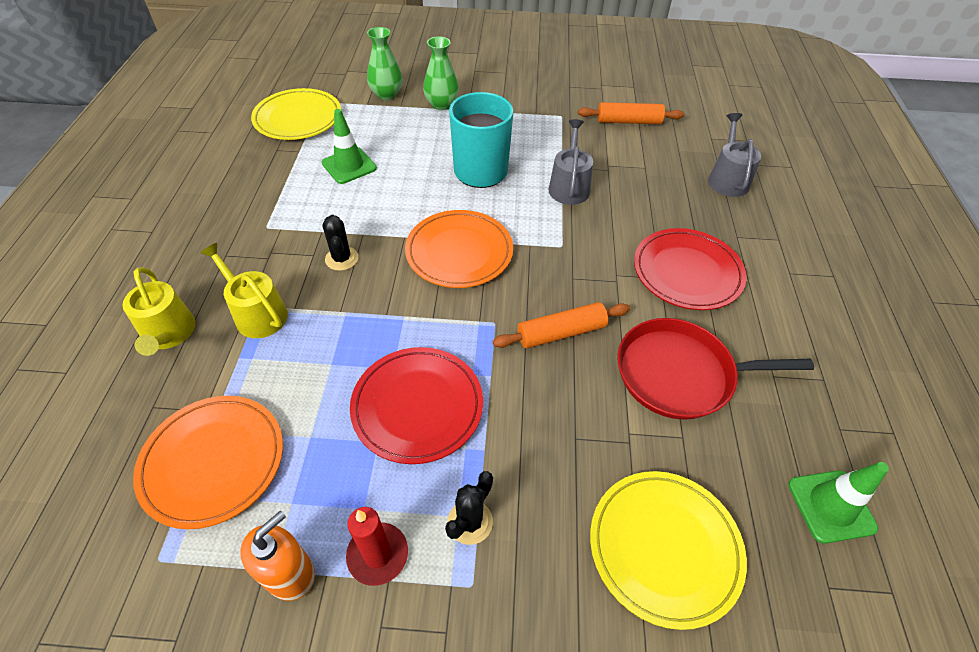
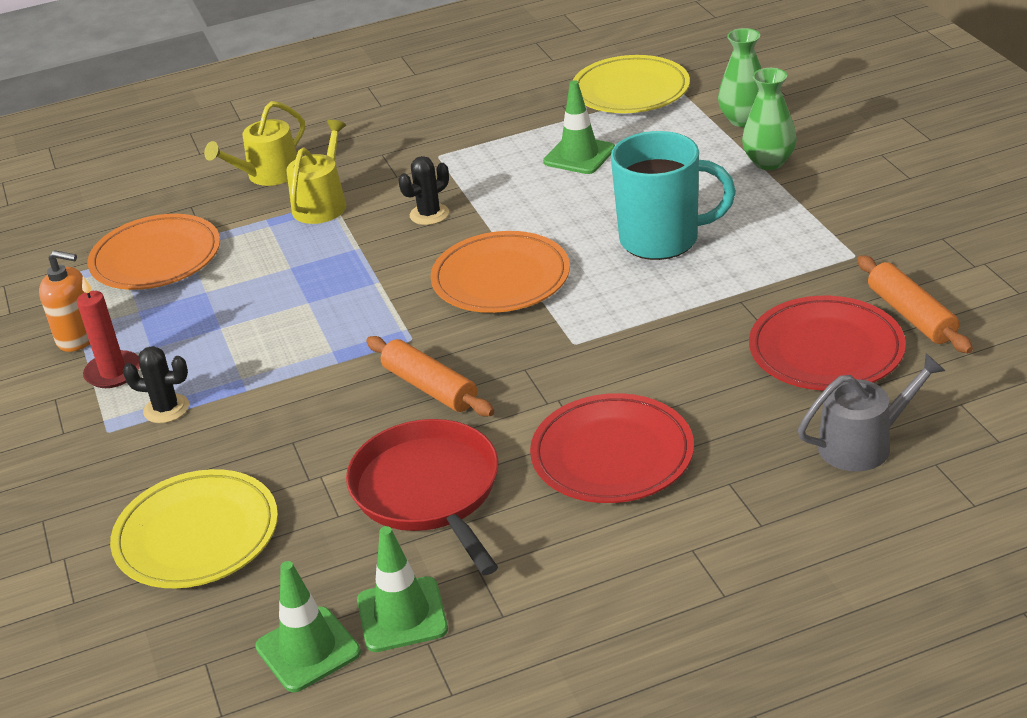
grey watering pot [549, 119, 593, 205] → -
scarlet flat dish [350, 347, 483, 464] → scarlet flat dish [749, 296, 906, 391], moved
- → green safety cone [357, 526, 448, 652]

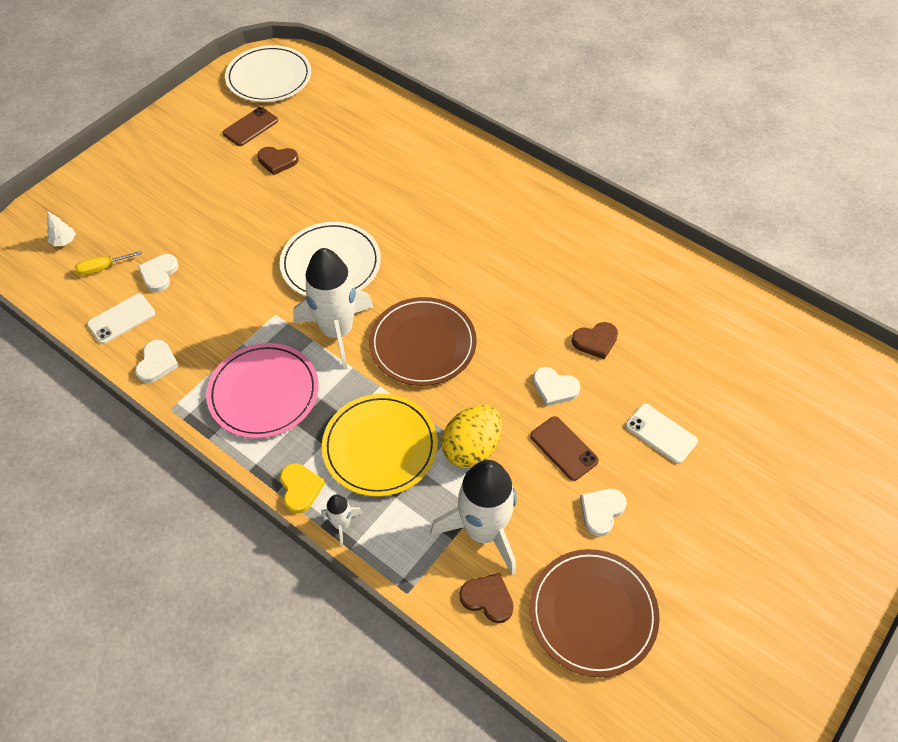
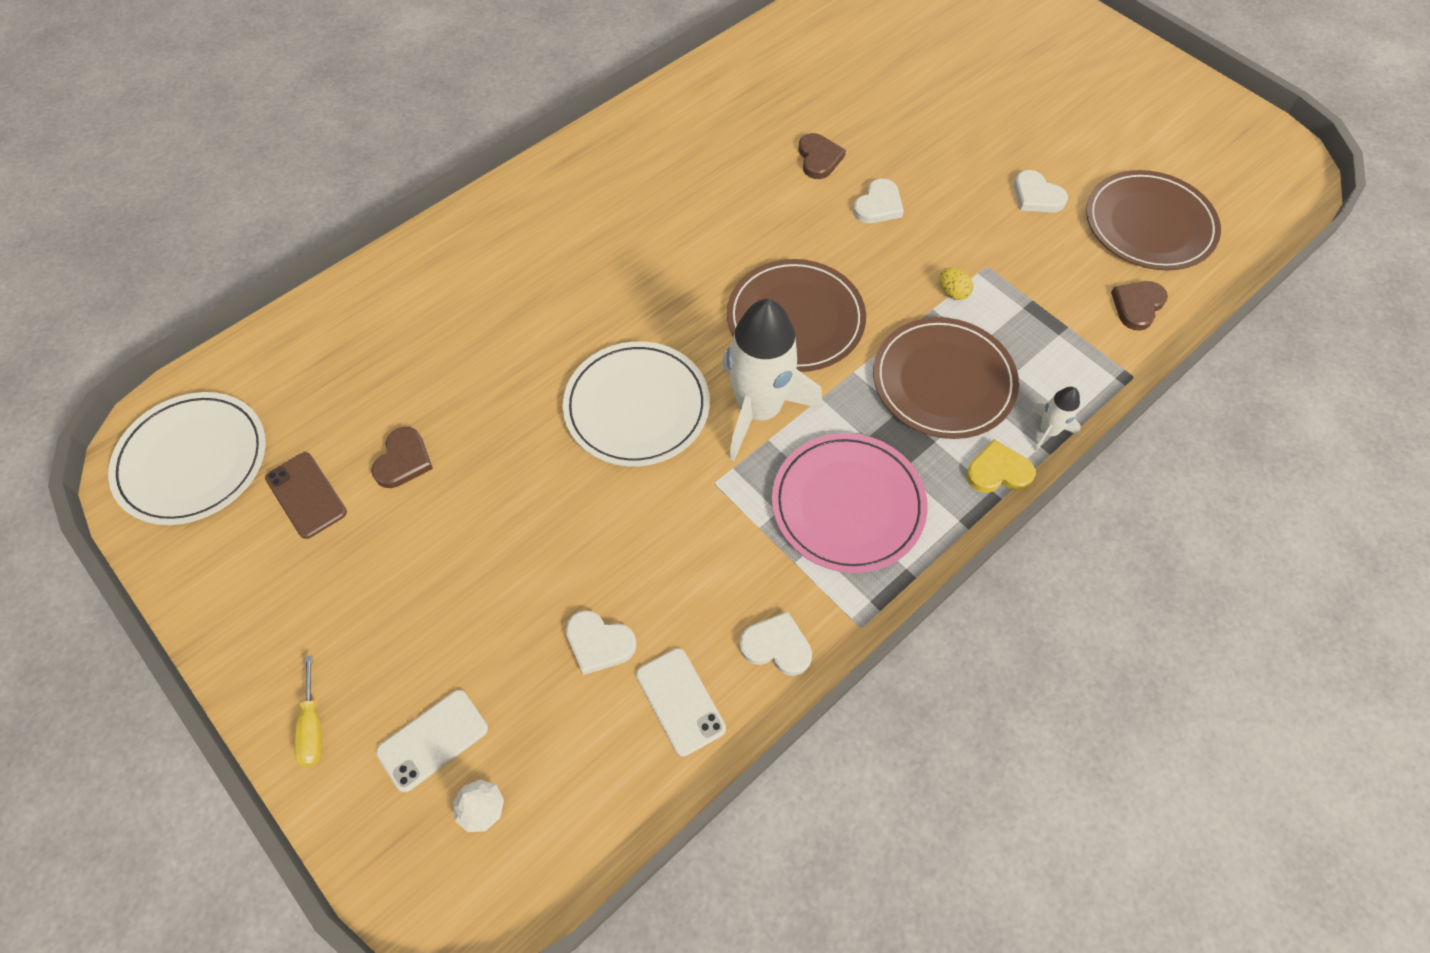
yellow screwdriver [75, 251, 142, 276] → yellow screwdriver [294, 656, 322, 767], moved
yellow flat dish [322, 394, 438, 497] → dark brown flat dish [873, 317, 1019, 439]
snow-white phone [625, 404, 698, 464] → snow-white phone [376, 690, 488, 792], moved
yellow egg shape [441, 405, 502, 468] → yellow egg shape [939, 267, 973, 300], x0.45
dark brown phone [530, 416, 599, 481] → -
snow-white toy rocket [430, 460, 517, 575] → -

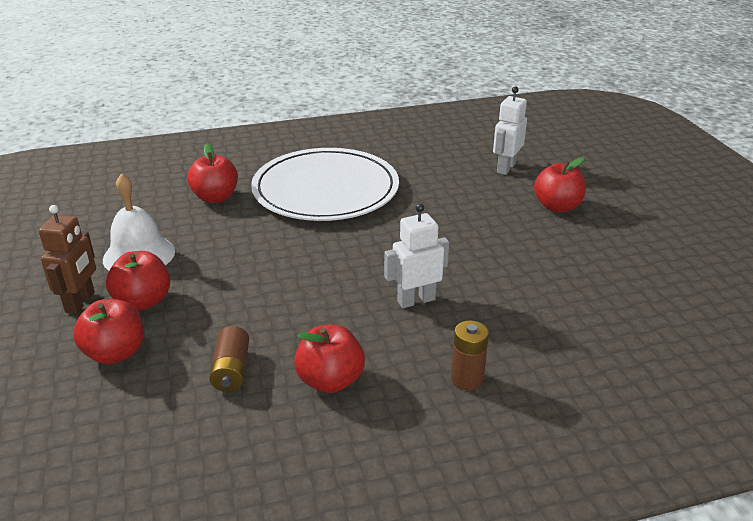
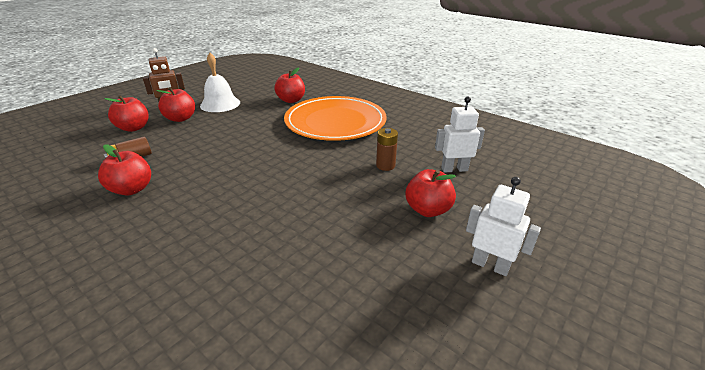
snow-white flat dish [251, 148, 399, 221] → bright orange flat dish [284, 96, 387, 141]
snow-white toy robot [384, 203, 449, 308] → snow-white toy robot [466, 177, 541, 276], moved
dark brown power cell [451, 320, 489, 390] → dark brown power cell [376, 128, 398, 171], moved

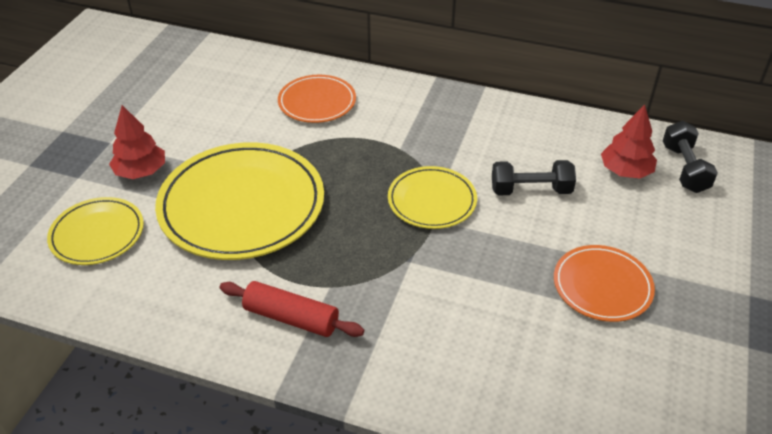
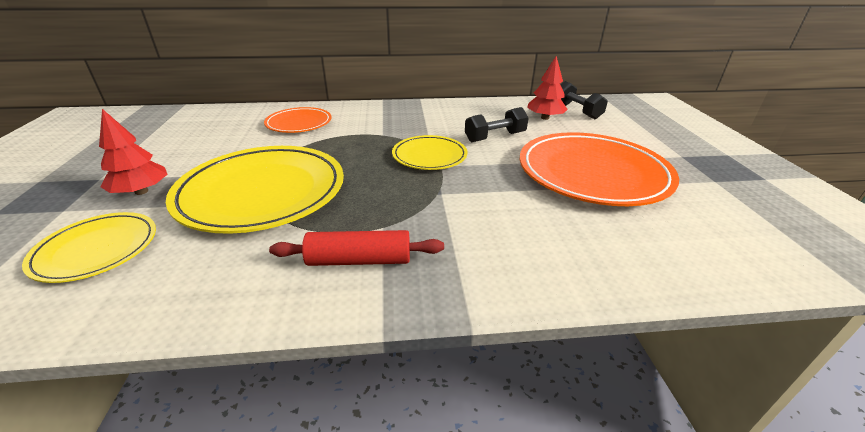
bright orange flat dish [554, 245, 655, 322] → bright orange flat dish [520, 132, 679, 206], x1.85

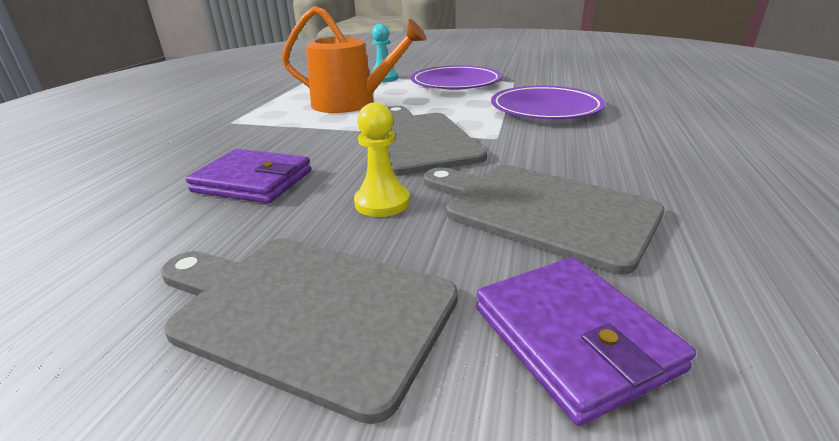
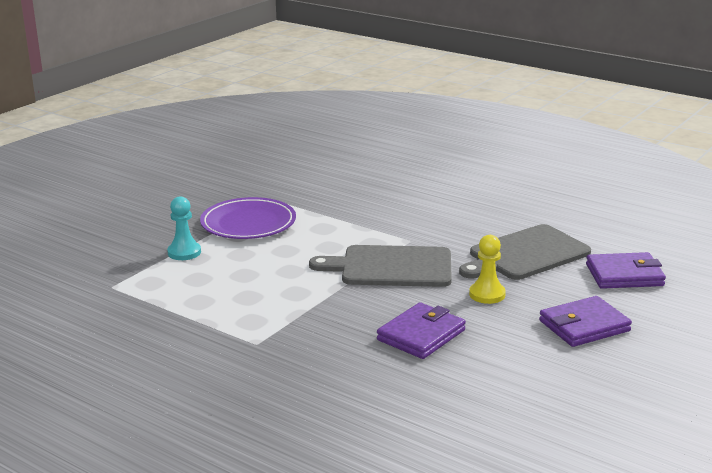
bright orange watering pot [282, 6, 427, 113] → -
violet flat dish [491, 86, 605, 119] → -
grey bread board [161, 238, 458, 424] → violet wallet [539, 296, 632, 347]

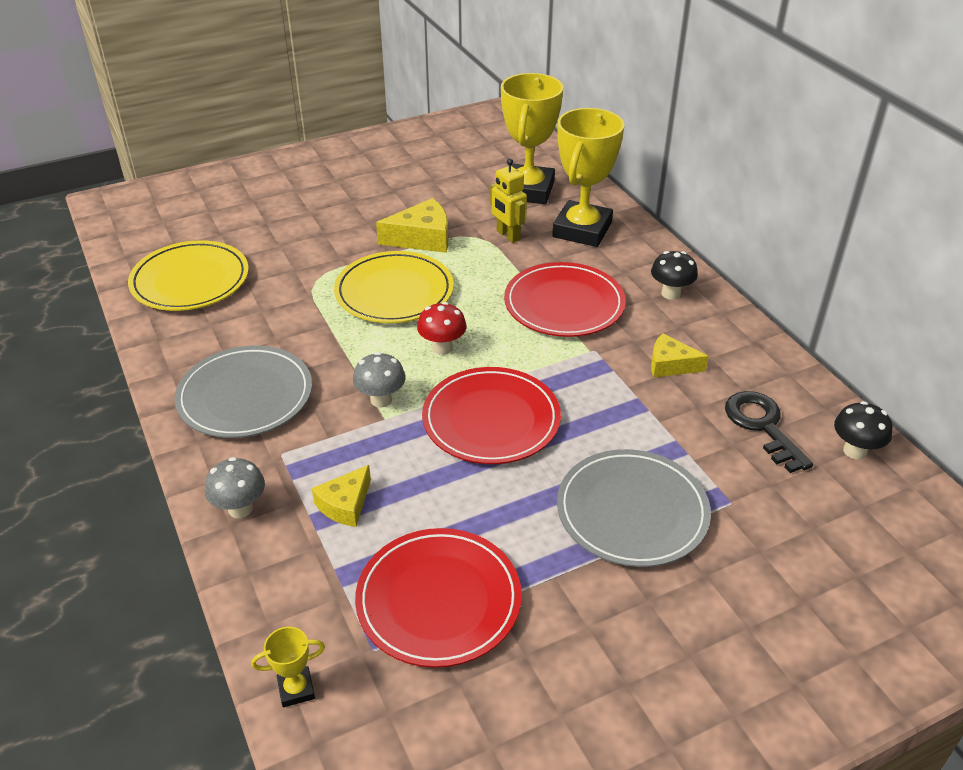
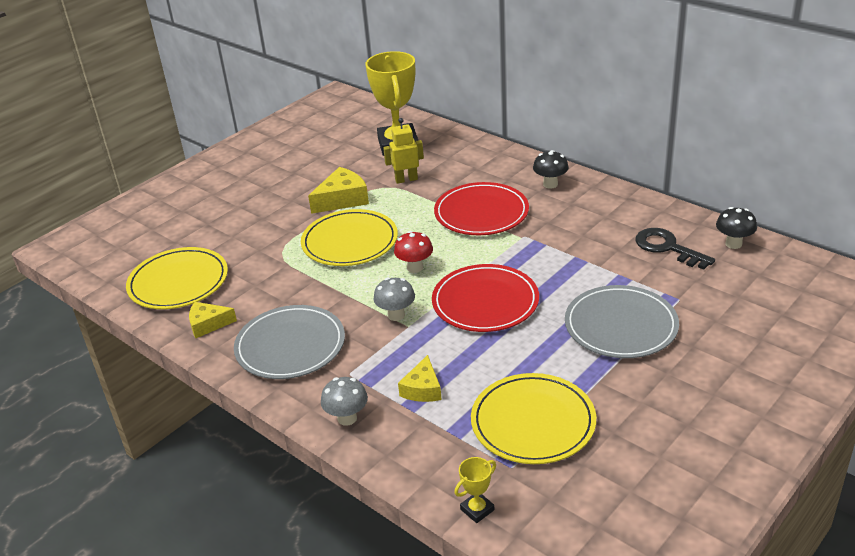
yellow prize cup [552, 108, 624, 247] → -
yellow toy robot [490, 159, 527, 243] → yellow toy robot [383, 118, 424, 184], 135 degrees clockwise
yellow cheese wedge [651, 333, 709, 378] → yellow cheese wedge [189, 302, 237, 338], moved
scarlet flat dish [355, 528, 522, 668] → yellow flat dish [471, 373, 596, 464]

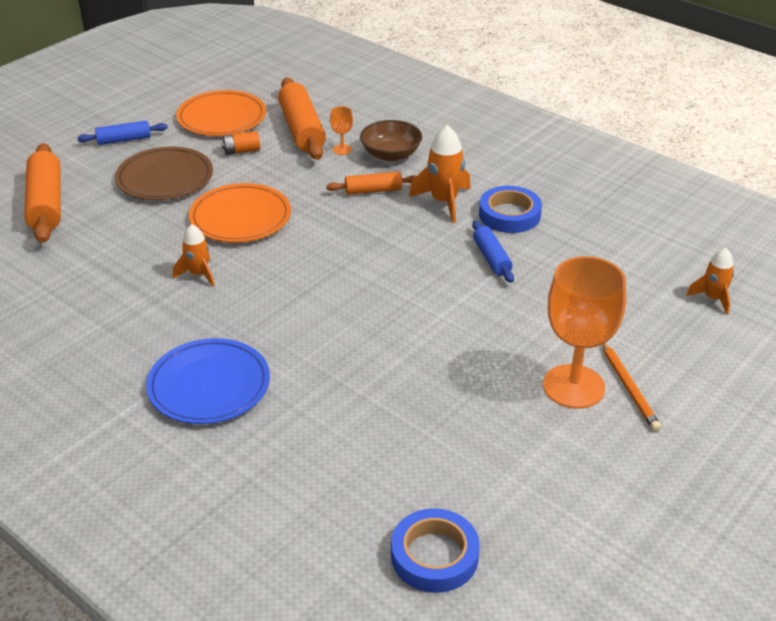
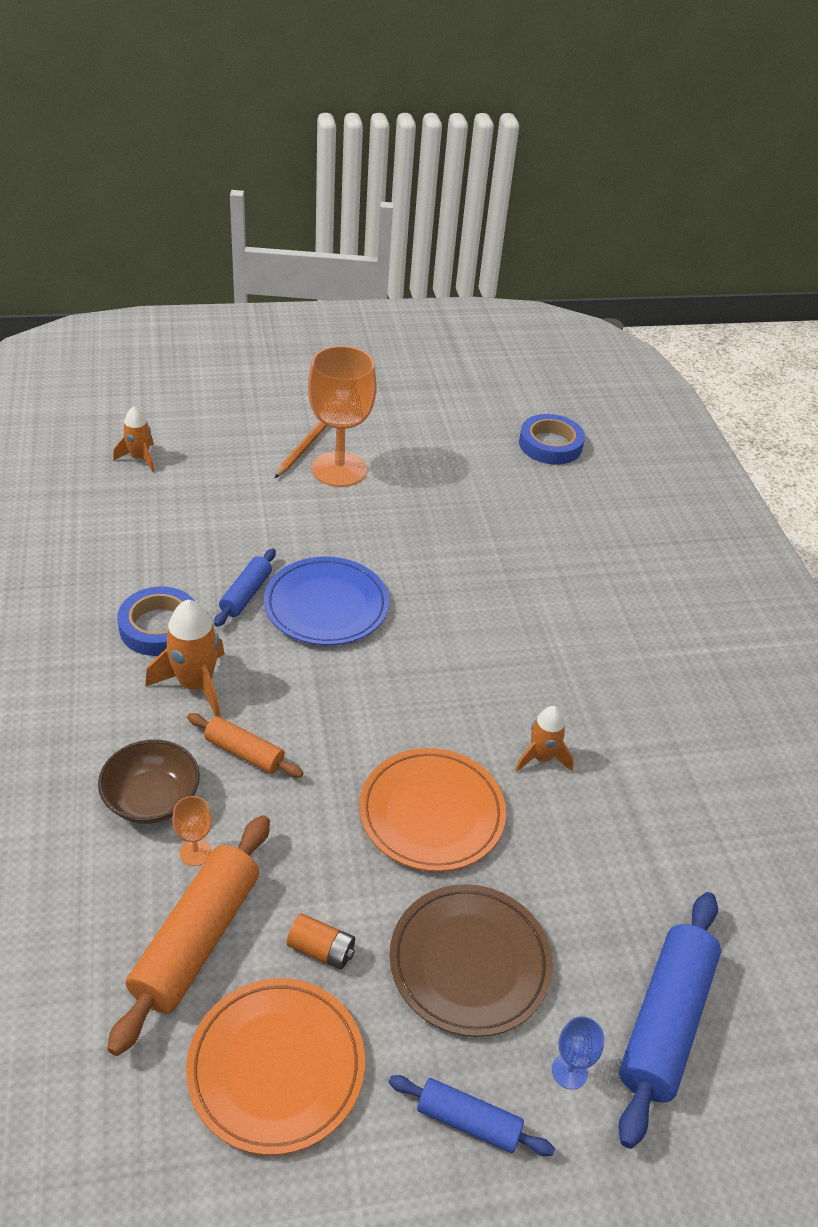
bright orange rolling pin [24, 143, 61, 243] → blue rolling pin [618, 892, 721, 1149]
blue flat dish [146, 338, 270, 424] → blue flat dish [264, 557, 389, 645], moved
- → blue goblet [552, 1016, 604, 1090]

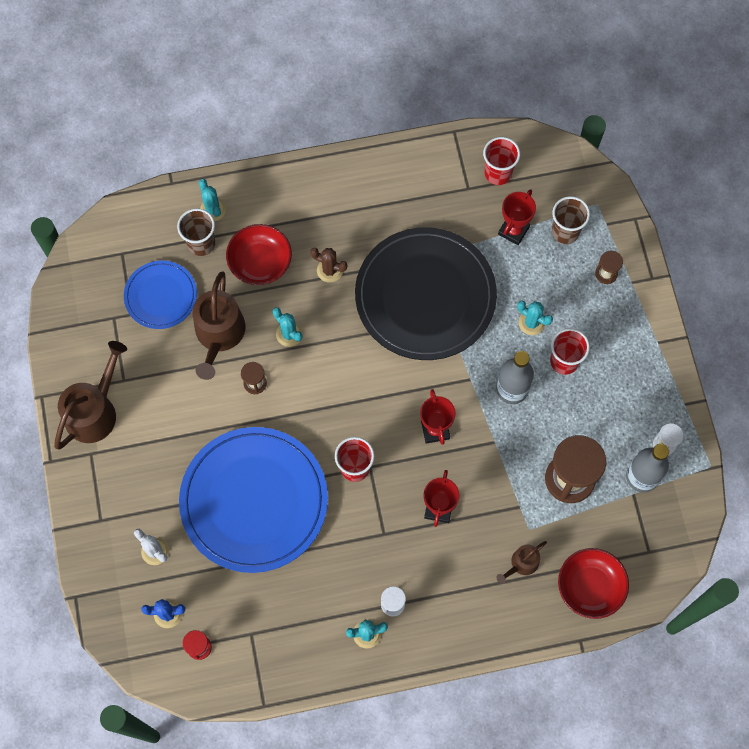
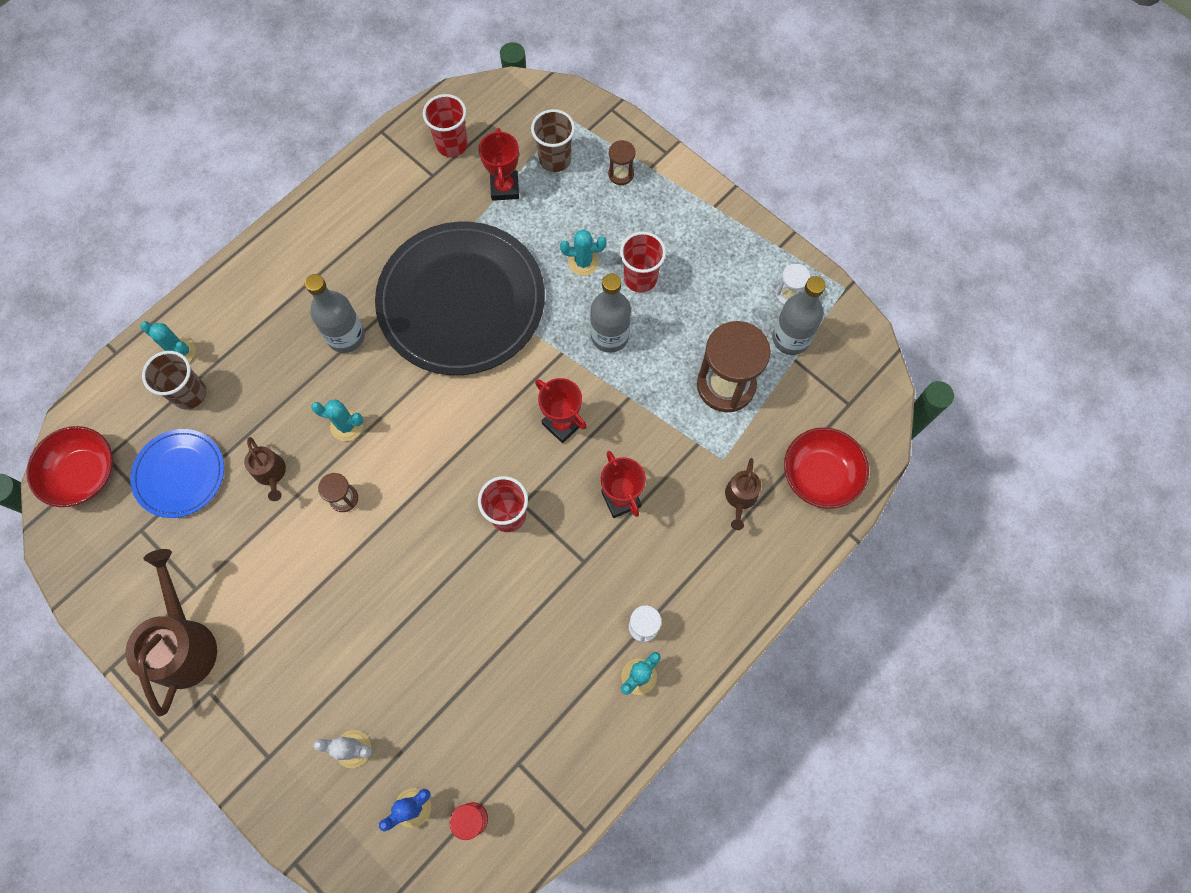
scarlet serving bowl [226, 224, 292, 285] → scarlet serving bowl [26, 426, 113, 507], moved
dark brown prickly plant [310, 248, 347, 282] → grey drink bottle [305, 274, 365, 353]
dark brown watering pot [193, 271, 246, 380] → dark brown watering pot [244, 437, 286, 501], x0.52
blue flat dish [179, 427, 328, 573] → -

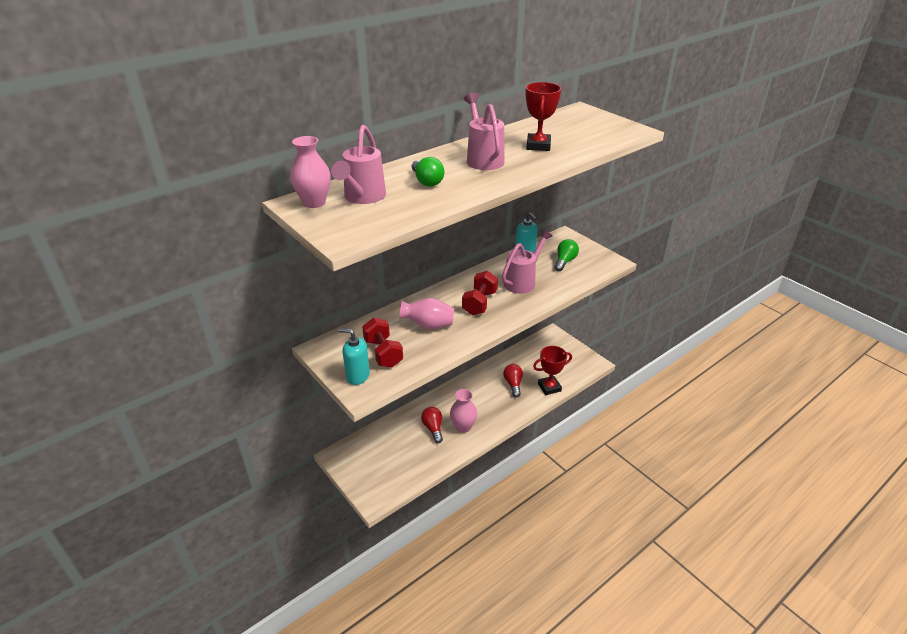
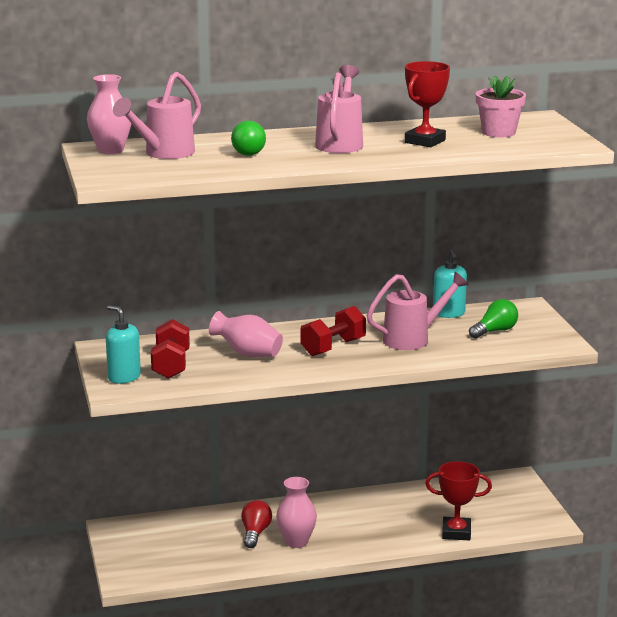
scarlet lightbulb [503, 364, 523, 397] → -
- → rose-pink flower pot [476, 75, 526, 138]

